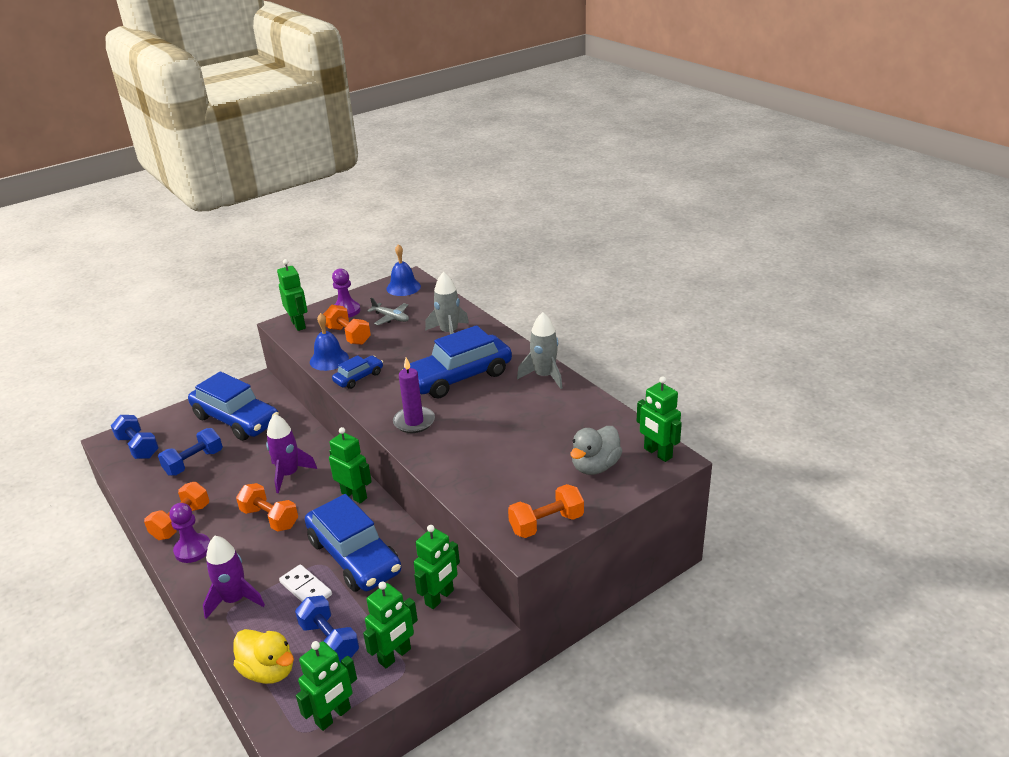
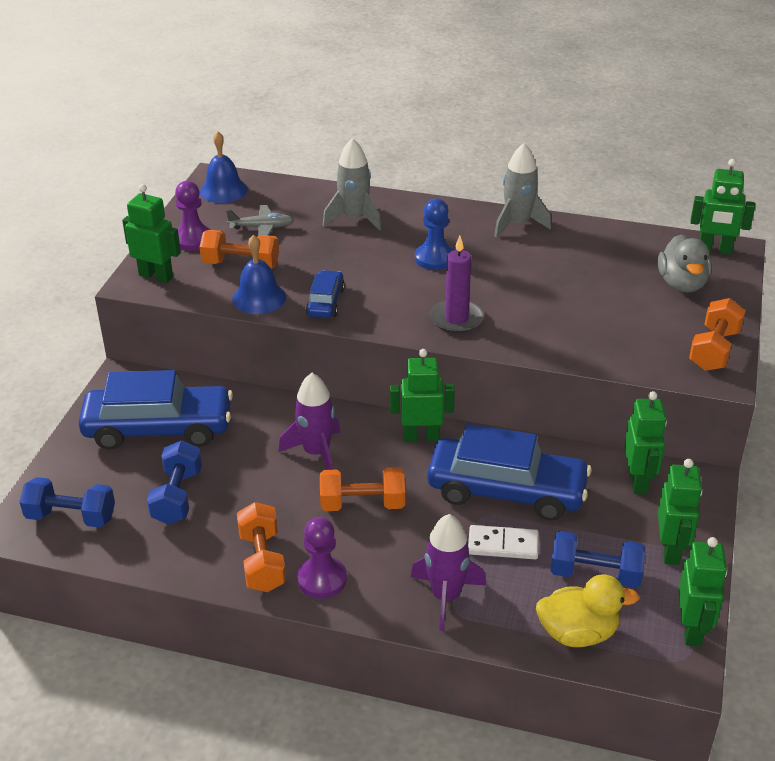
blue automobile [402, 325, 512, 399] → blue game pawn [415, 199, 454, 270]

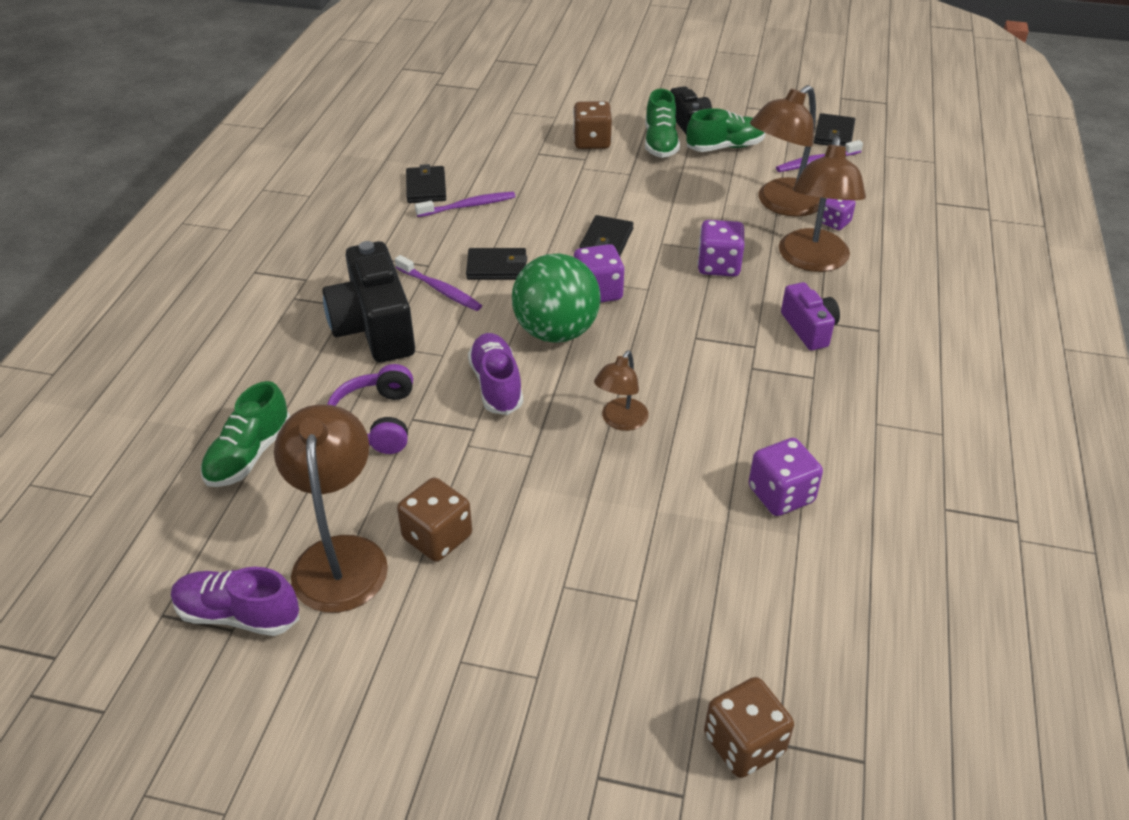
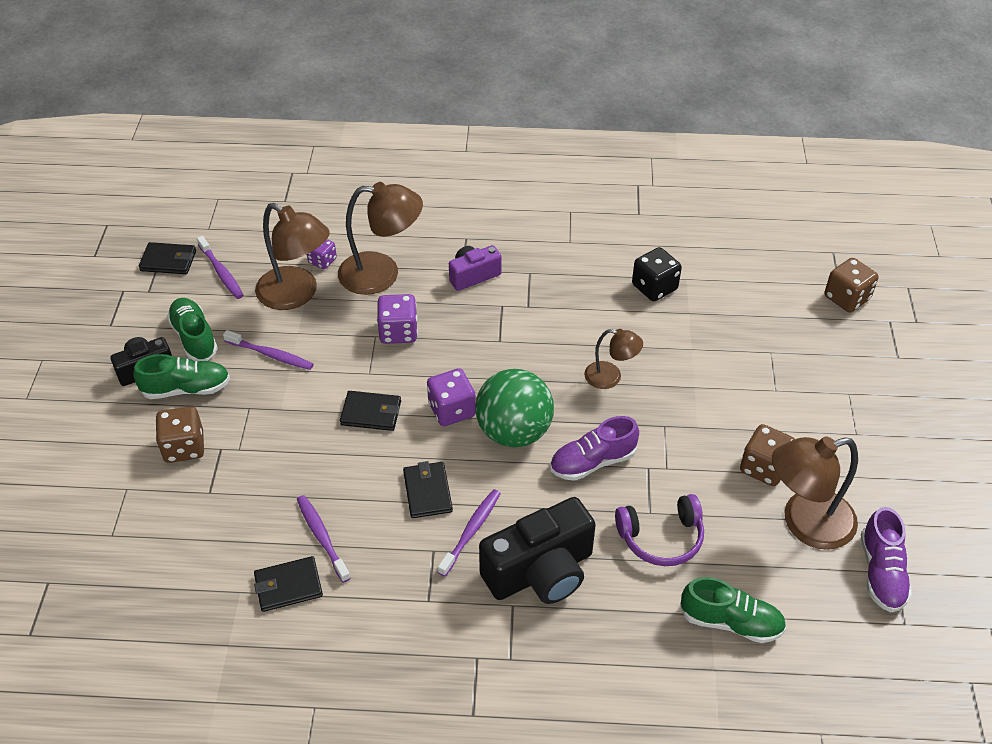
violet die [749, 438, 823, 516] → jet-black die [632, 247, 682, 301]
- → violet dental brush [223, 330, 314, 370]

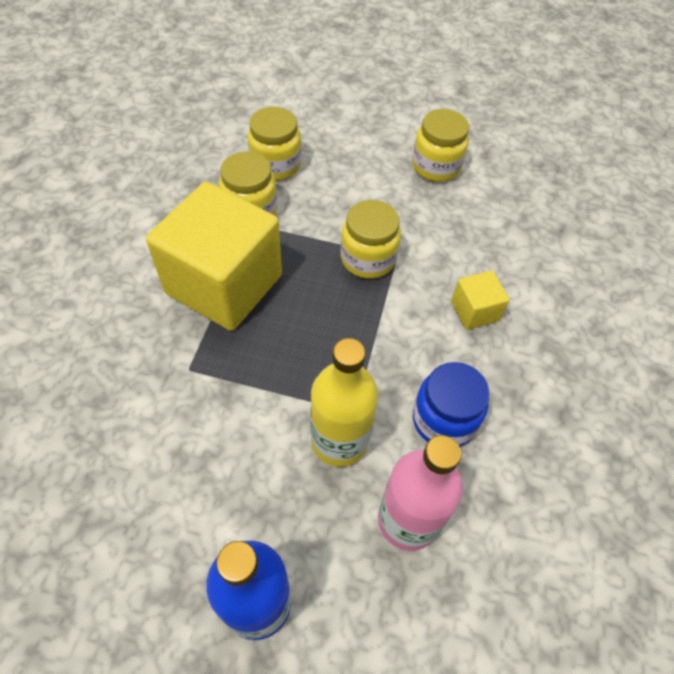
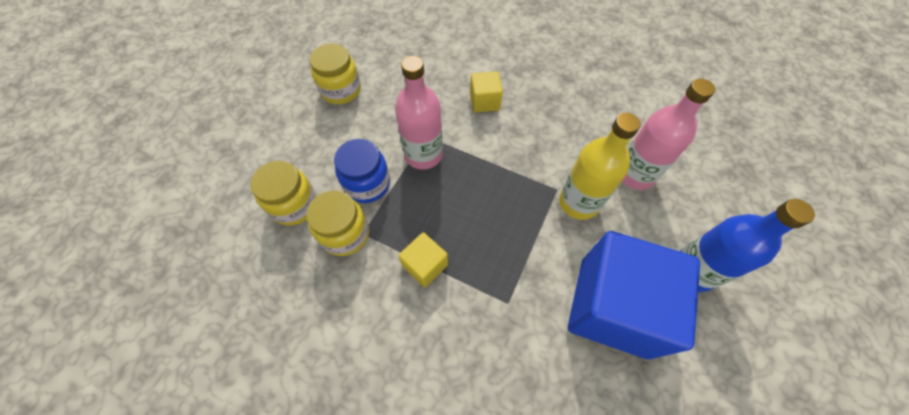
yellow block [146, 182, 282, 331] → yellow block [399, 232, 448, 288], x0.44
yellow preserve jar [341, 200, 401, 279] → rose-pink drink bottle [395, 56, 443, 170]
blue preserve jar [413, 362, 490, 446] → blue preserve jar [334, 139, 390, 203], moved
- → blue block [568, 231, 700, 360]

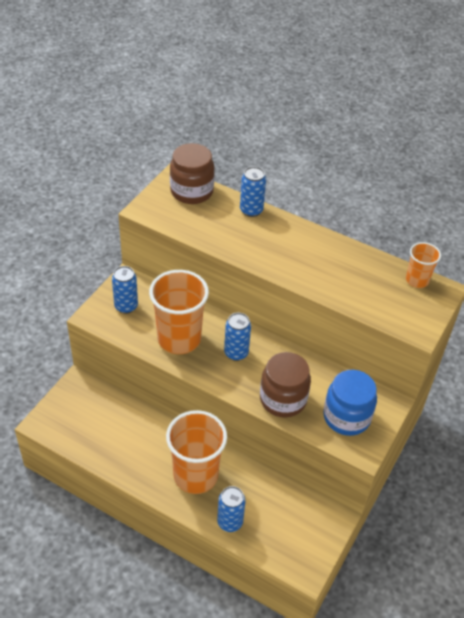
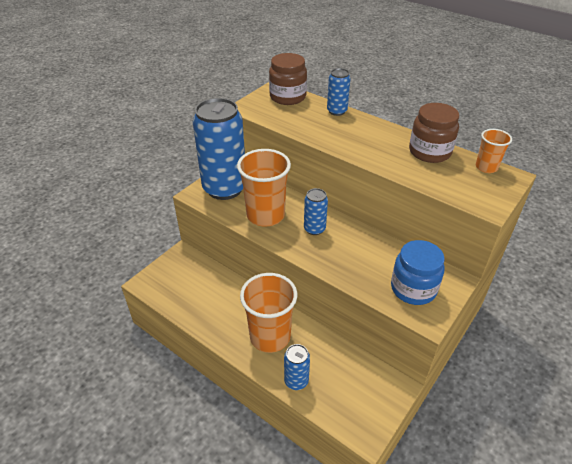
blue soda can [112, 266, 138, 314] → blue soda can [193, 98, 245, 200], x2.19
dark brown preserve jar [260, 352, 311, 417] → dark brown preserve jar [409, 103, 459, 163], moved

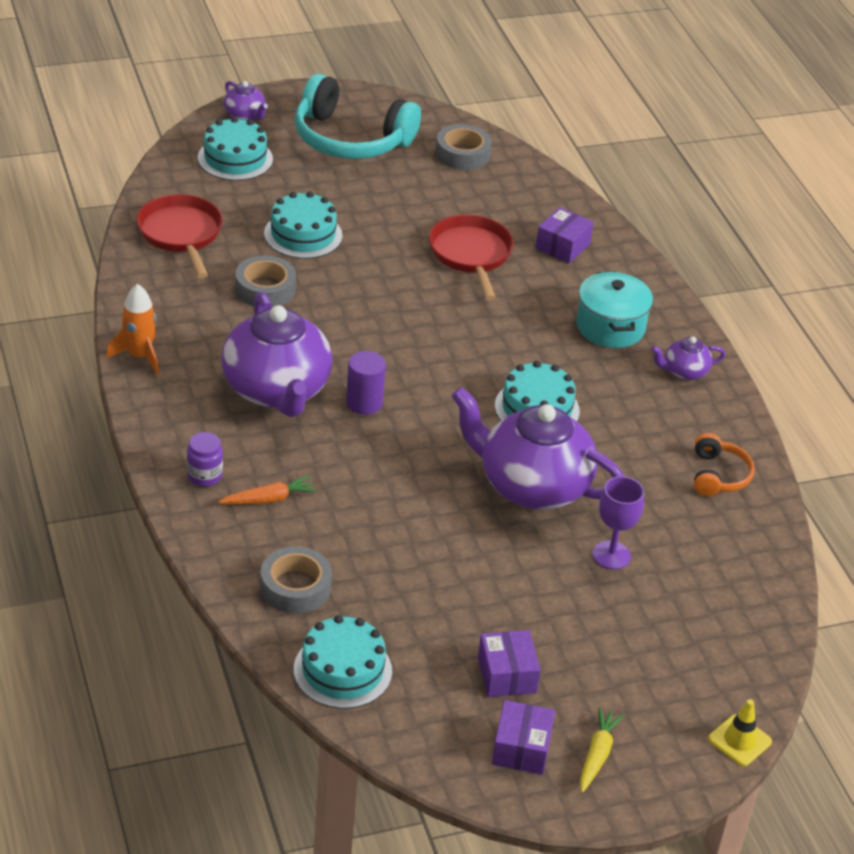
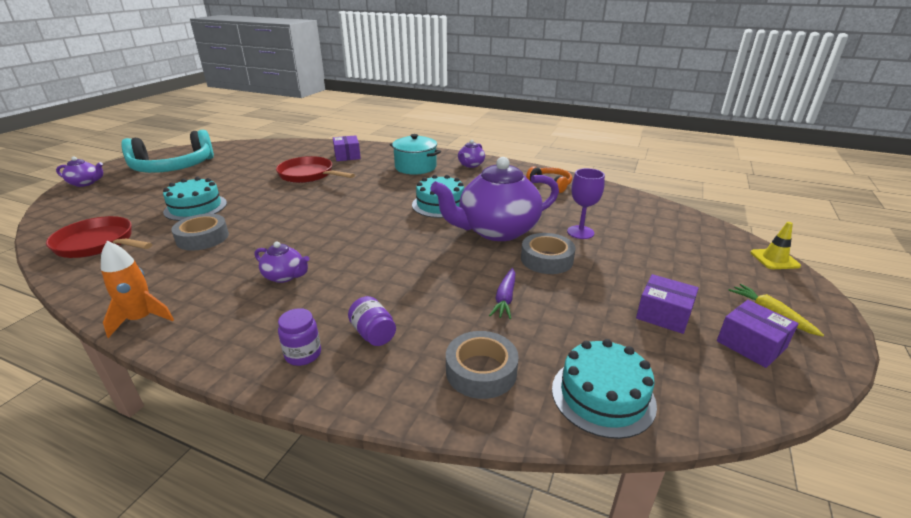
aqua cake [198, 117, 273, 181] → -
grey roll of tape [436, 124, 492, 170] → grey roll of tape [521, 233, 576, 274], moved
violet tea pot [221, 292, 332, 417] → violet tea pot [255, 242, 309, 283], x0.44
violet cylinder shape [346, 351, 386, 415] → -
bright orange toy carrot [218, 475, 317, 504] → violet preserve jar [348, 296, 396, 346]
- → violet toy carrot [489, 268, 516, 319]

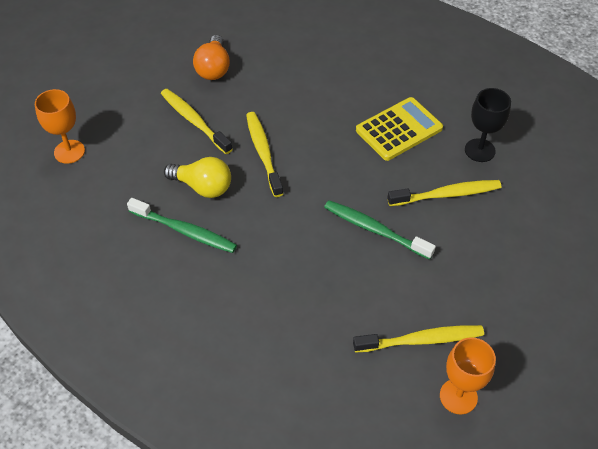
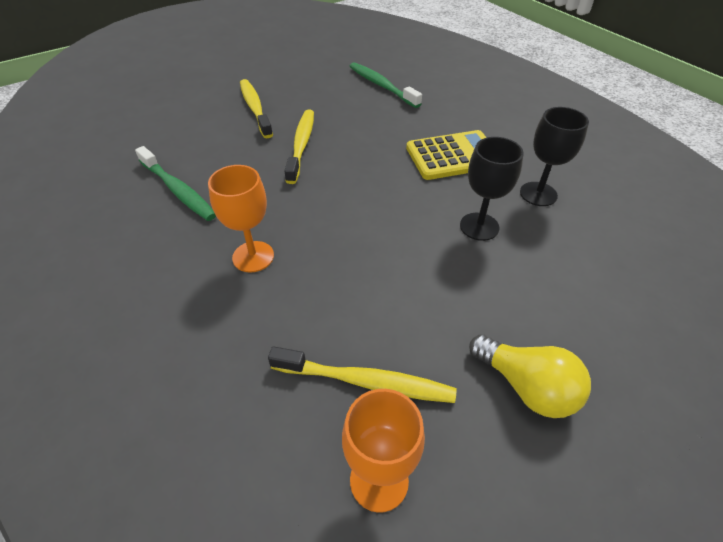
bright orange lightbulb [193, 35, 230, 80] → -
bright orange goblet [35, 89, 85, 164] → bright orange goblet [208, 165, 274, 272], moved
yellow lightbulb [164, 157, 231, 198] → yellow lightbulb [469, 334, 591, 418], moved
yellow dental brush [387, 180, 502, 206] → jet-black goblet [460, 137, 524, 241]
green dental brush [324, 200, 436, 260] → green dental brush [349, 62, 422, 108], moved

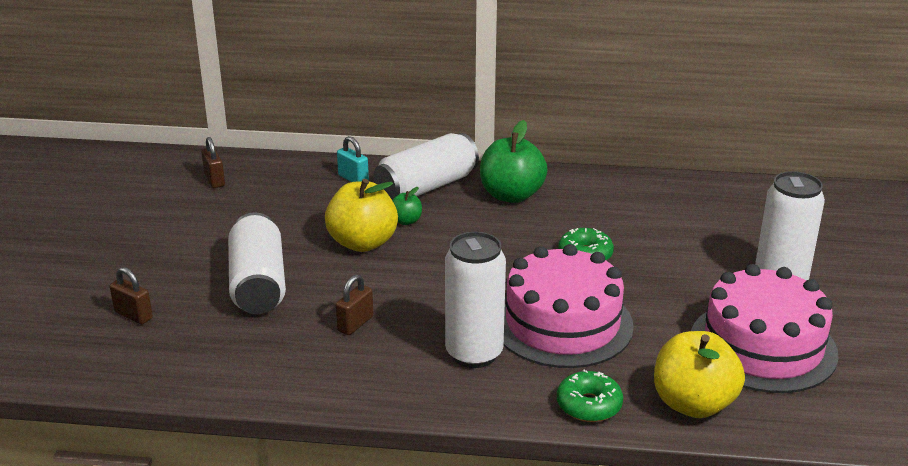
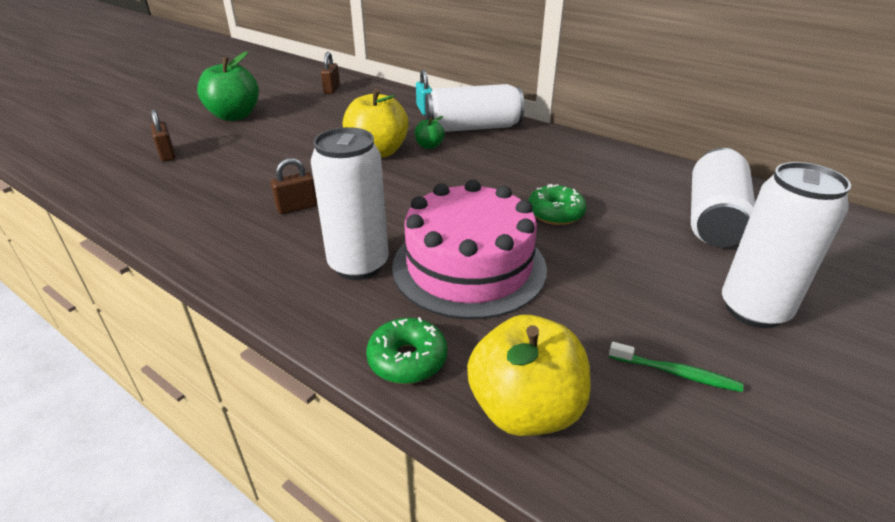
green toy apple [480, 120, 548, 203] → green toy apple [197, 51, 259, 121], moved
snow-white soda can [228, 212, 286, 314] → snow-white soda can [691, 148, 755, 247], moved
rose-pink cake [691, 264, 839, 393] → green dental brush [609, 342, 743, 392]

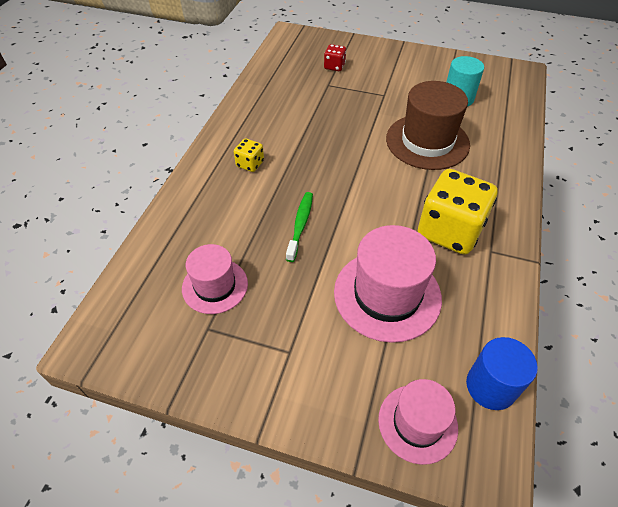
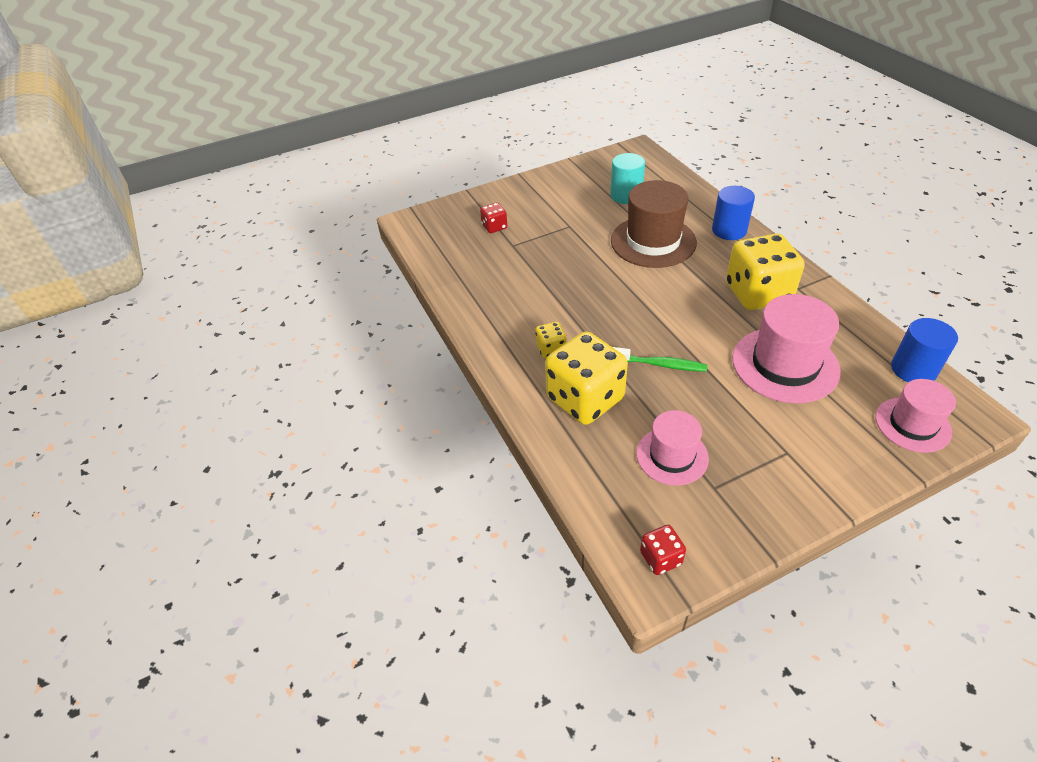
green dental brush [286, 192, 313, 262] → green dental brush [613, 347, 707, 372], 135 degrees clockwise
- → blue cylinder shape [712, 186, 755, 240]
- → yellow die [545, 331, 628, 425]
- → scarlet die [640, 525, 686, 575]

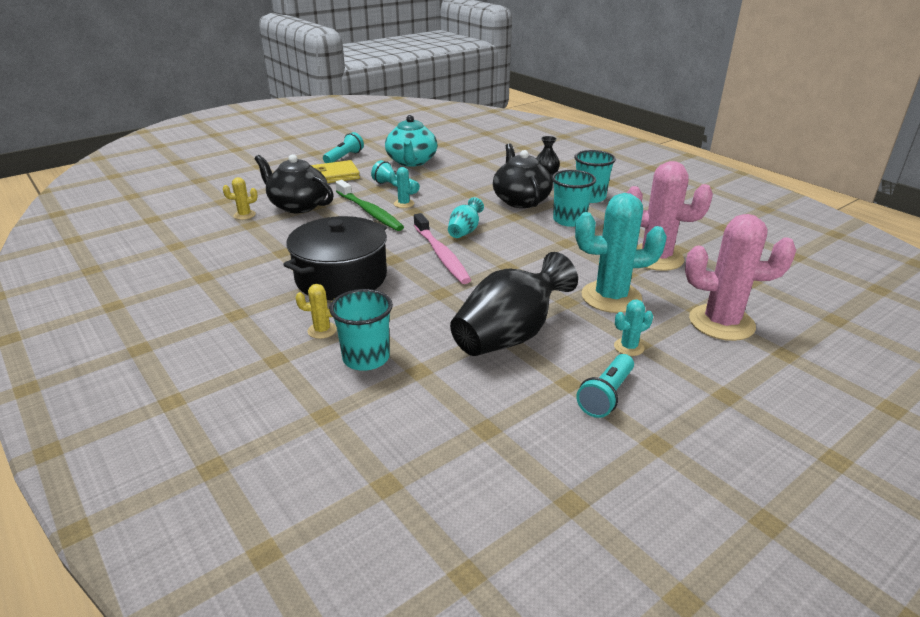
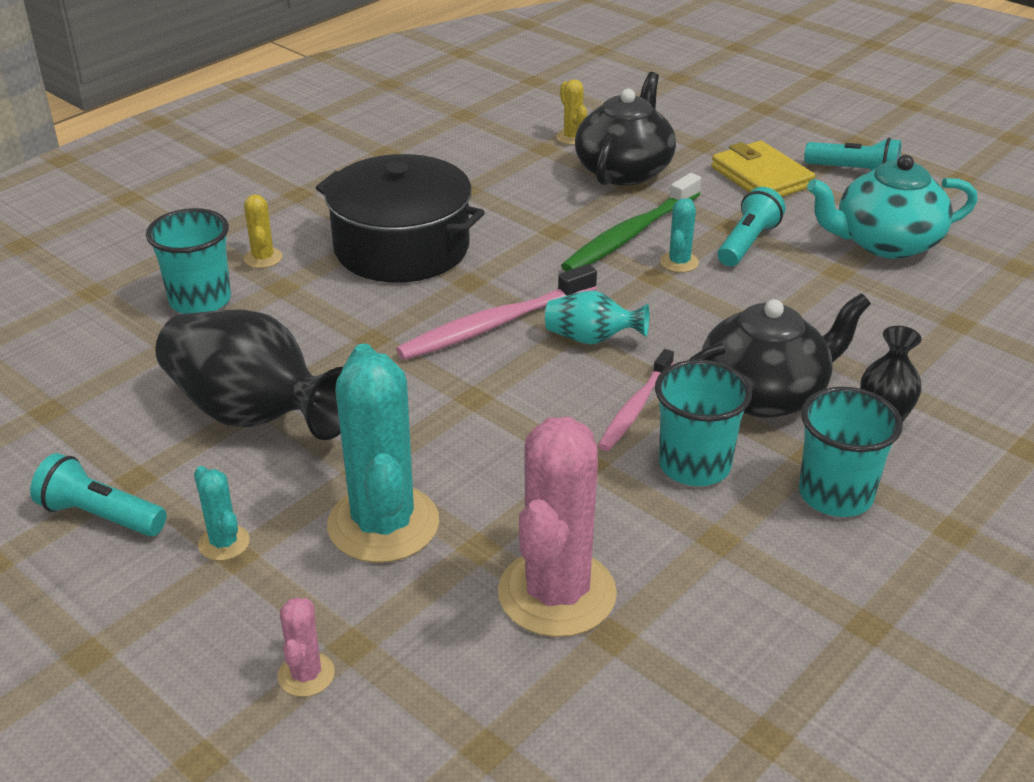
rose-pink prickly plant [685, 214, 796, 341] → rose-pink prickly plant [278, 597, 335, 697], x0.45
- → rose-pink dental brush [598, 349, 674, 451]

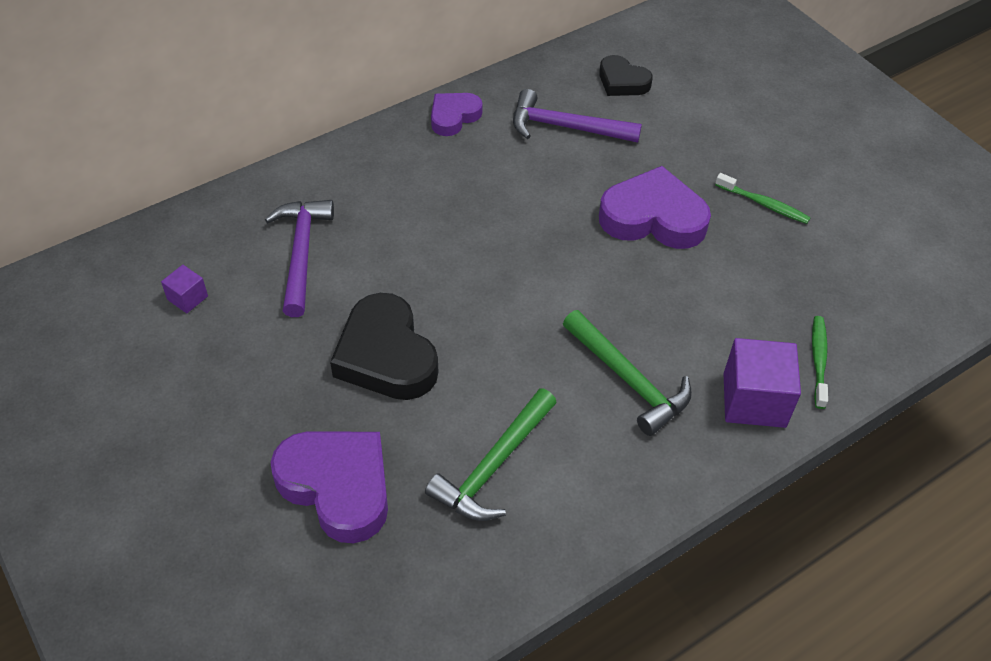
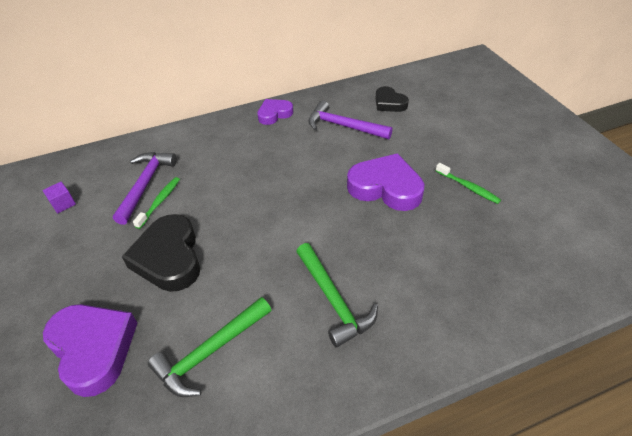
green dental brush [812, 316, 828, 409] → green dental brush [133, 177, 180, 229], moved
violet block [723, 338, 801, 428] → -

